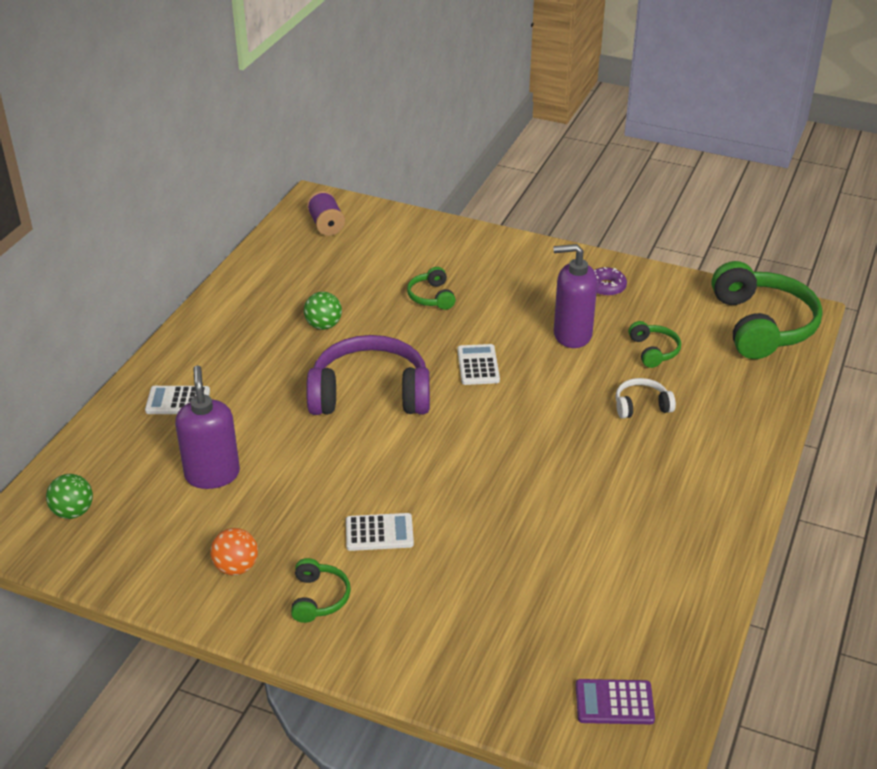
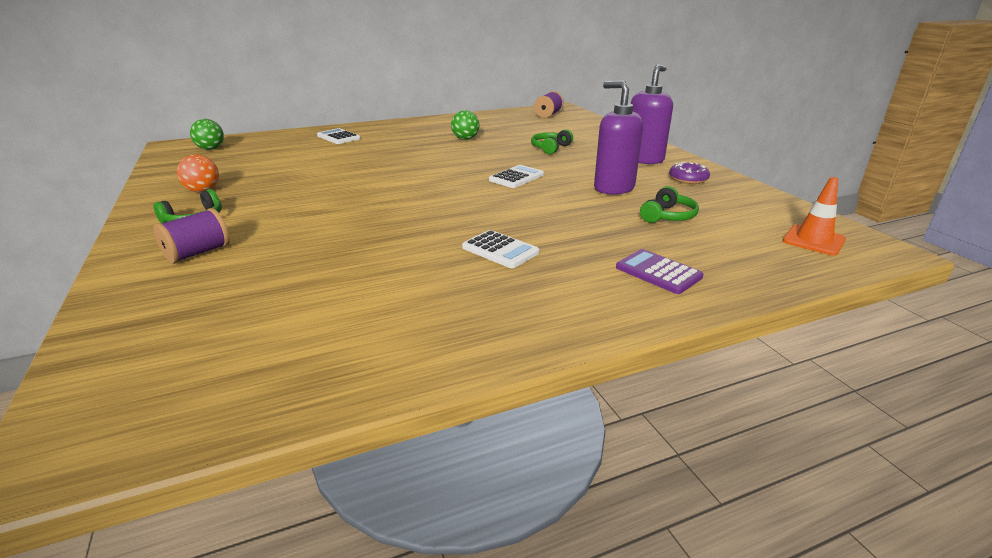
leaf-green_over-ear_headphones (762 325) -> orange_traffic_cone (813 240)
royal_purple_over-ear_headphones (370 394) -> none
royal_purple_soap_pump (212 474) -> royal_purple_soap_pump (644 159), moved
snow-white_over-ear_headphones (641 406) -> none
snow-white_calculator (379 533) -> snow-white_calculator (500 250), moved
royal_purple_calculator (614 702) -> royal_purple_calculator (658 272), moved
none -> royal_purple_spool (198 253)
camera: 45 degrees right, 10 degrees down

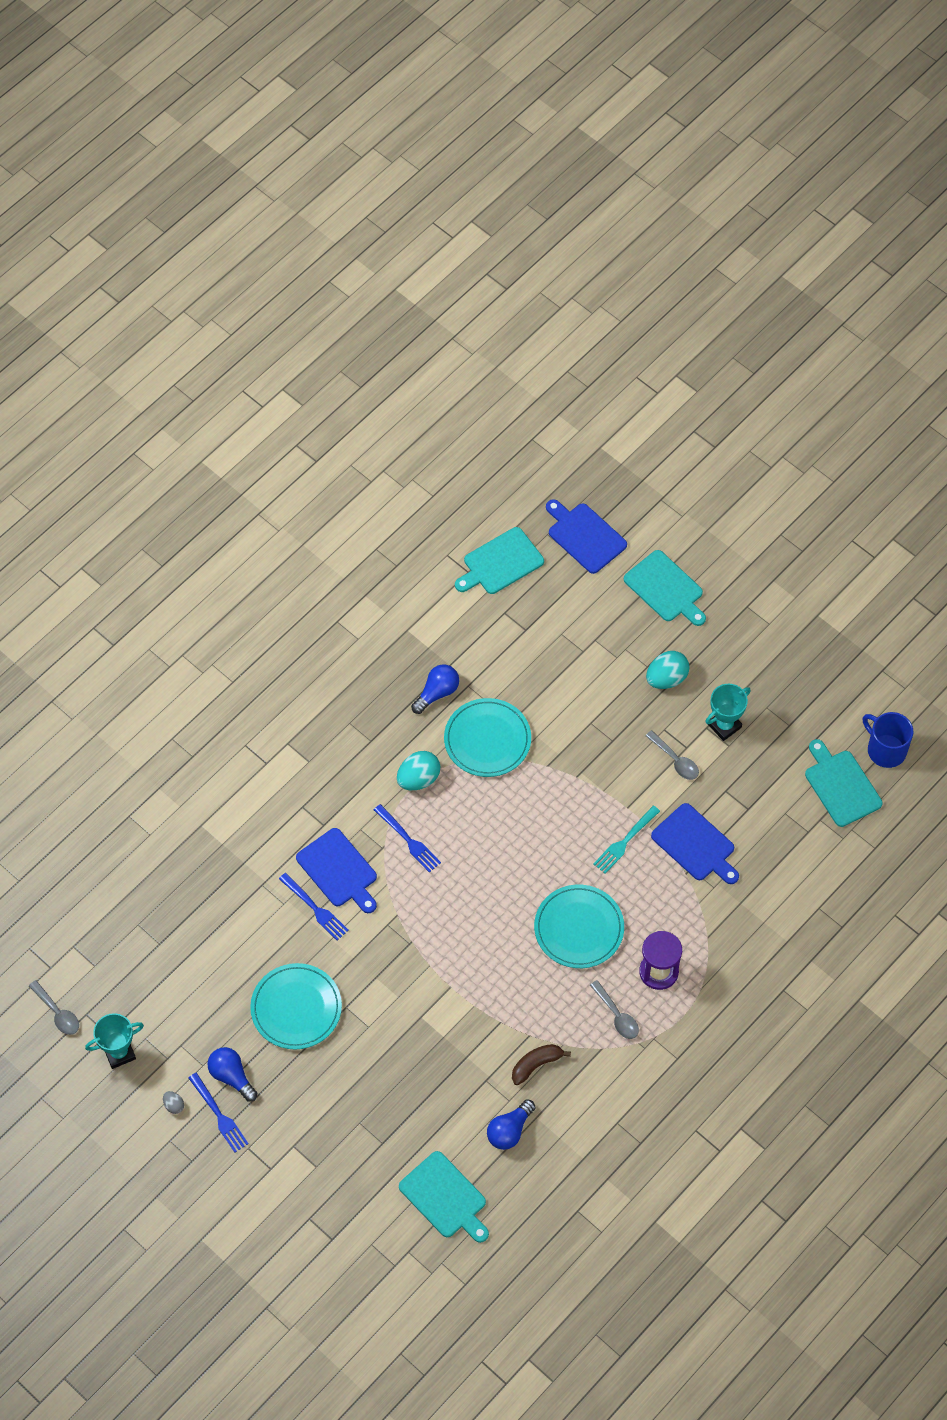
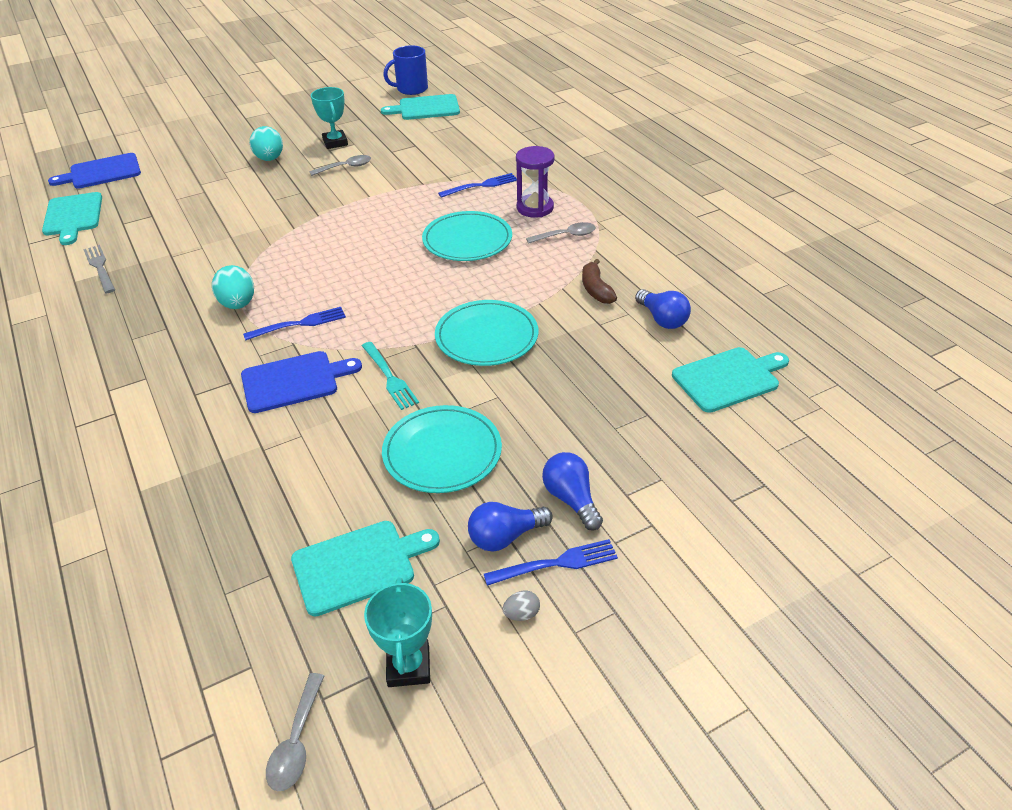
turquoise_chopping_board (665 588) -> turquoise_chopping_board (358 565), moved
blue_lightbulb (437 693) -> blue_lightbulb (571 499), moved
turquoise_flat_dish (487 740) -> turquoise_flat_dish (486 337), moved
blue_chopping_board (695 844) -> none
turquoise_table_fork (625 841) -> turquoise_table_fork (389 377), moved
blue_table_fork (315 908) -> blue_table_fork (481 186), moved
gray_tablespoon (57 1013) -> gray_tablespoon (296 742), 120 degrees clockwise
none -> gray_table_fork (100 267)
camera: 70 degrees left, 20 degrees down

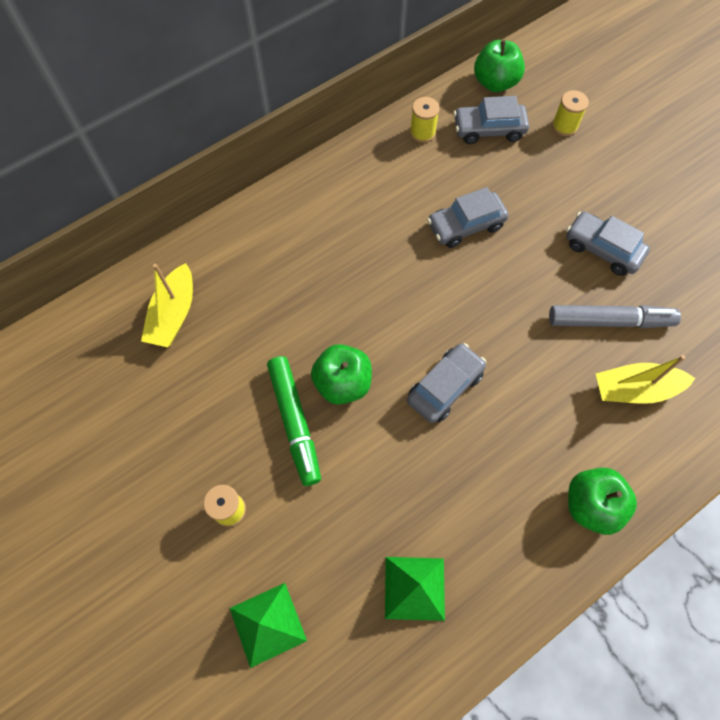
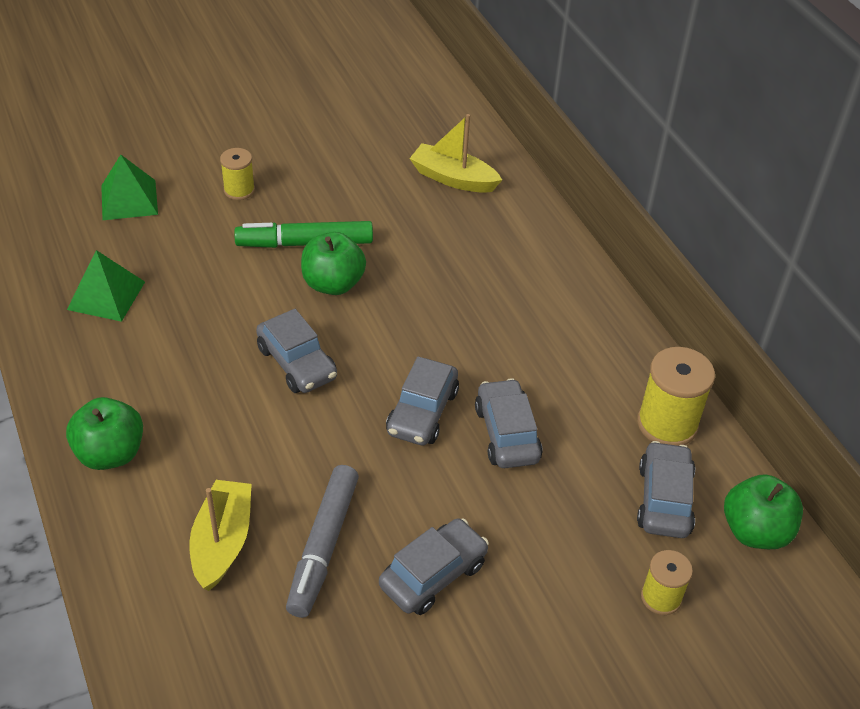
bright_yellow_spool (422 132) -> bright_yellow_spool (667 424), x1.67
none -> gray_automobile (422 412)
camera: 100 degrees right, 20 degrees down

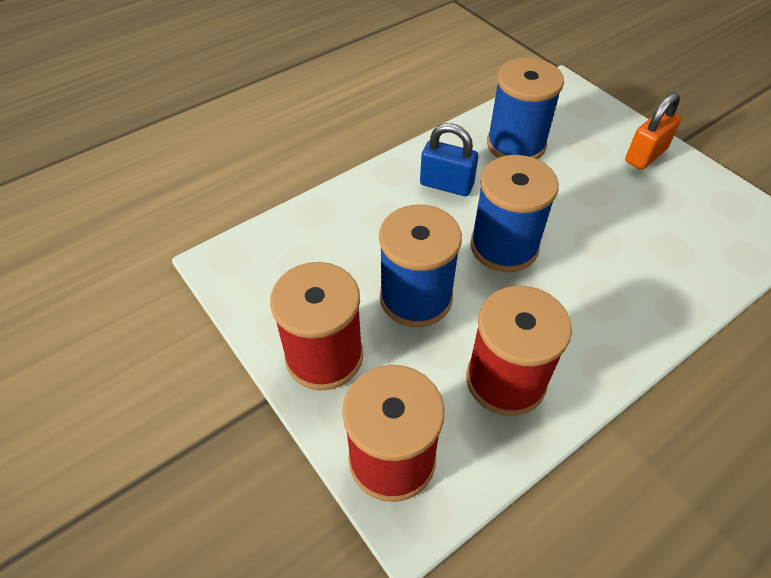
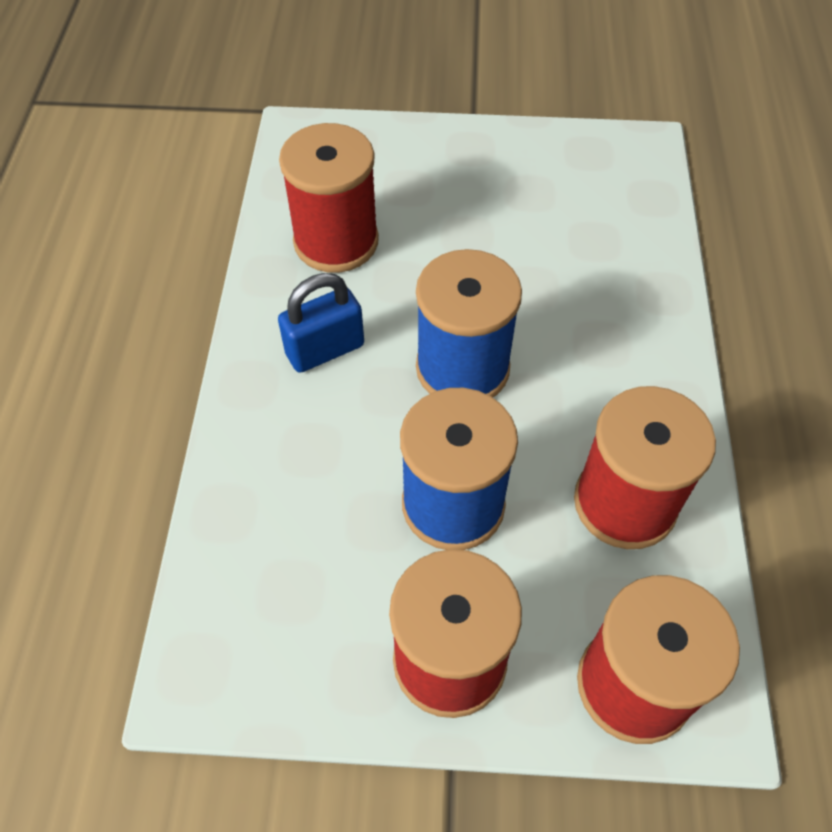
blue_spool (516 144) -> scarlet_spool (336 241)
orange_padlock (645 155) -> none
camera: 50 degrees left, 5 degrees up

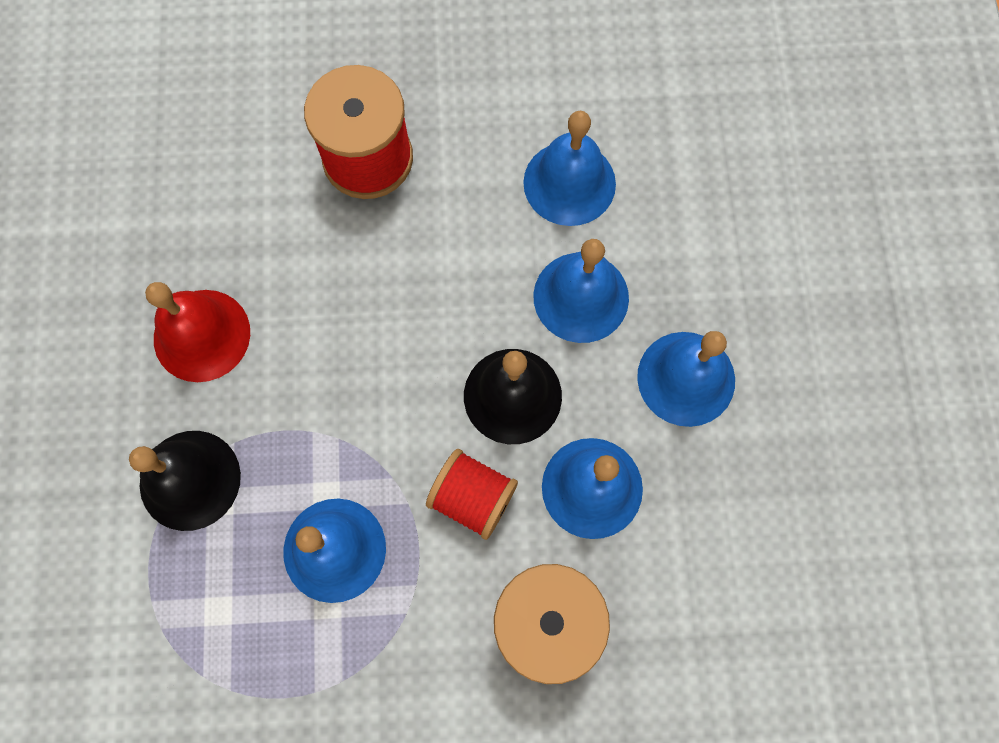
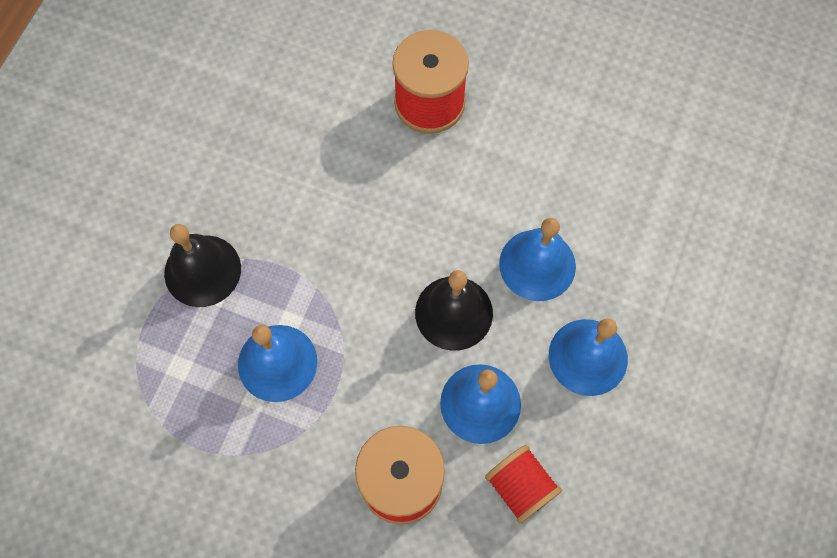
blue_school_bell (569 183) -> none
scarlet_school_bell (202 335) -> none
scarlet_spool (472 497) -> scarlet_spool (520 487), moved
camera: 25 degrees right, 5 degrees down

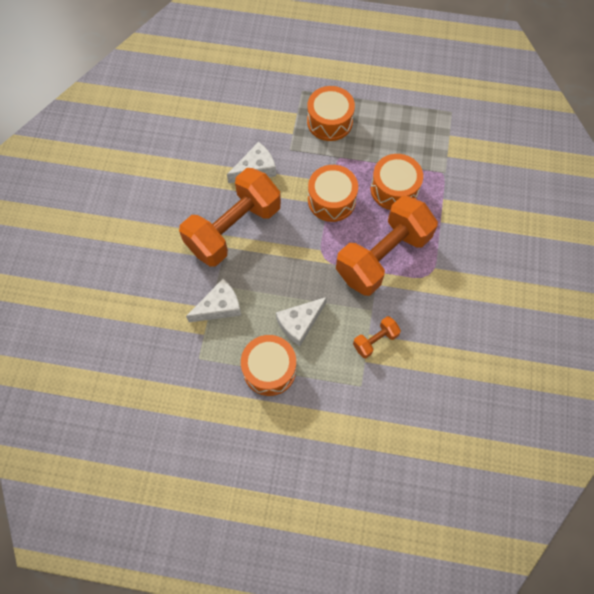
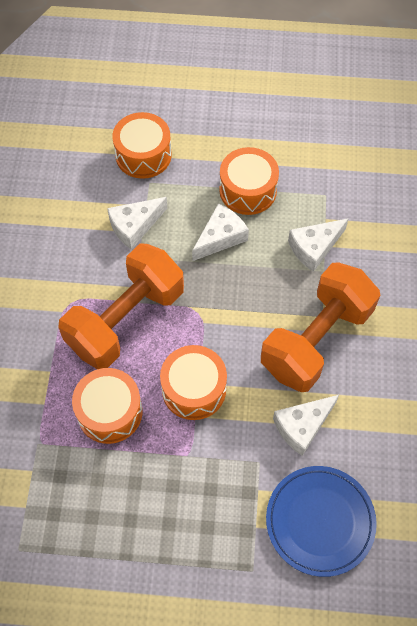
orange_snare_drum (329 121) -> orange_snare_drum (143 155), moved
orange_dumbbell (375 340) -> snow-white_piece_of_cheese (134 226)
none -> blue_flat_dish (320 521)
camera: 175 degrees right, 5 degrees down

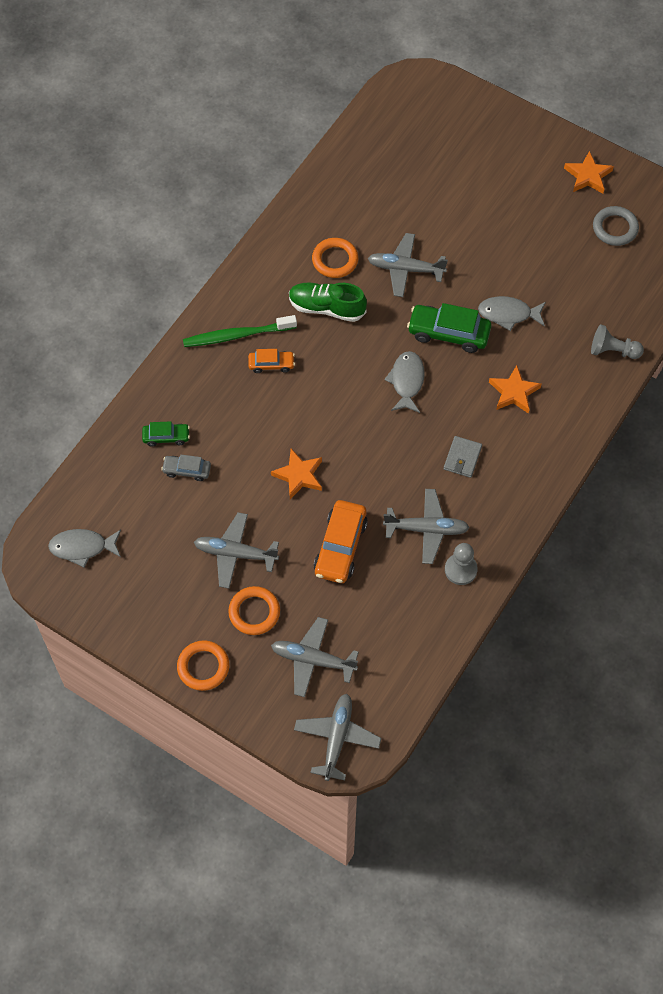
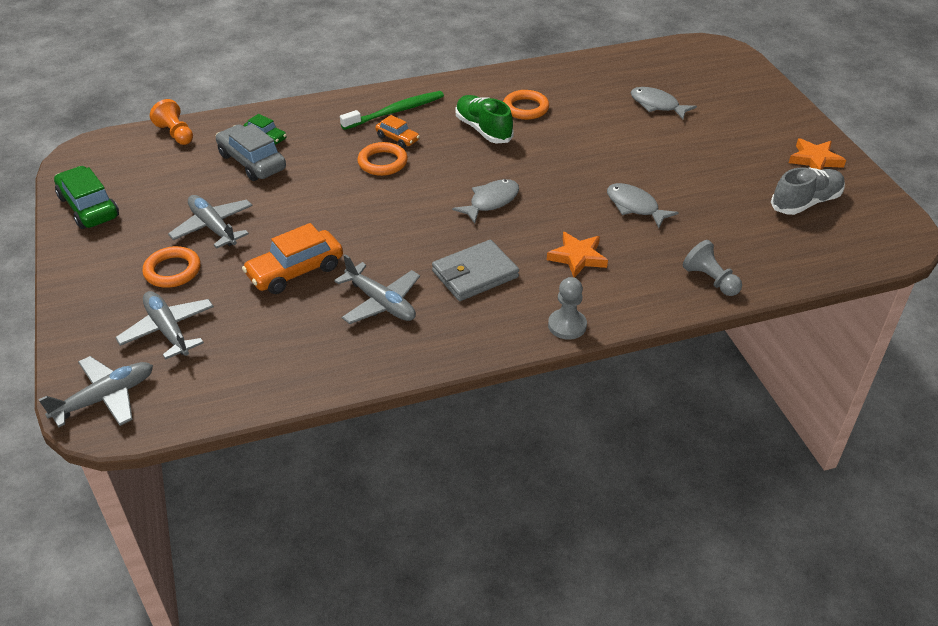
gray_torus (615 228) -> gray_sneaker (805 202)
gray_plane (405 269) -> none
leaf-green_automobile (448 333) -> leaf-green_automobile (89 207), moved
leaf-green_dental_brush (237 335) -> leaf-green_dental_brush (395 112), 120 degrees clockwise
gray_wallet (462 458) -> gray_wallet (475 274), x1.62
orange_five-pointed_star (299 475) -> none
gray_automobile (187 470) -> gray_automobile (252 162), x1.77
gray_toy_fish (82 547) -> gray_toy_fish (657 105), moved
gray_pawn (460 570) -> gray_pawn (567 325), moved
orange_torus (203 667) -> orange_torus (382 162), moved
none -> orange_pawn (176 134)
camera: 40 degrees right, 20 degrees down

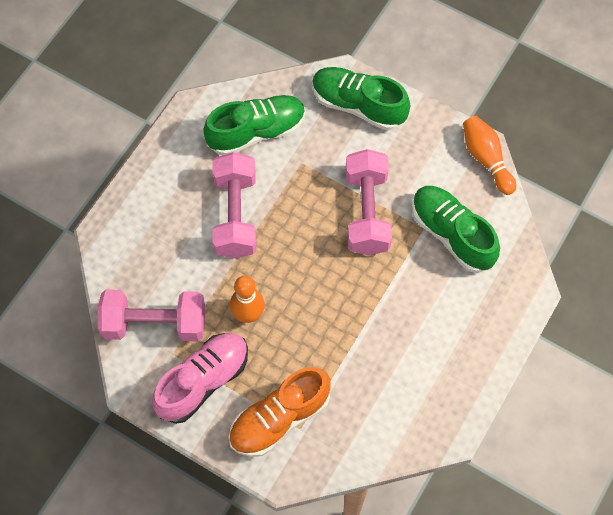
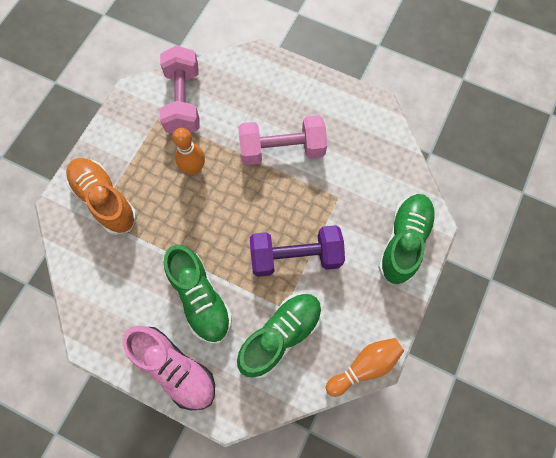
leaf-green_sneaker (256 132) -> leaf-green_sneaker (200 298), moved
rosy_dumbbell (366 212) -> royal_purple_dumbbell (295 256)
rosy_sneaker (203 381) -> rosy_sneaker (174 368), moved
camera: 85 degrees right, 5 degrees up

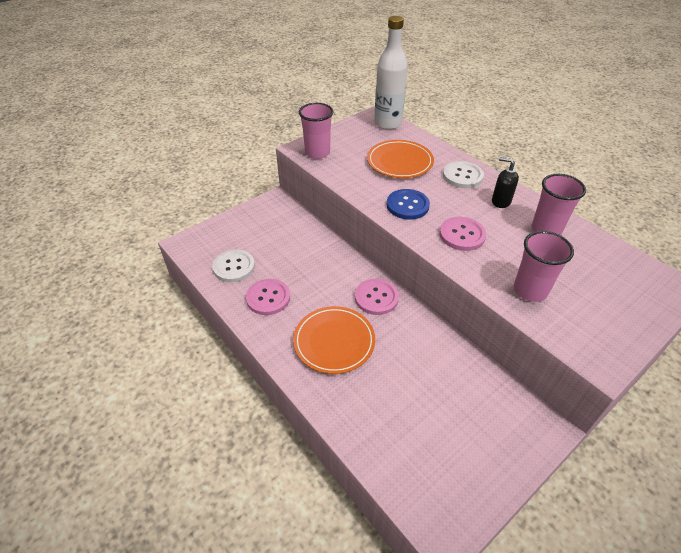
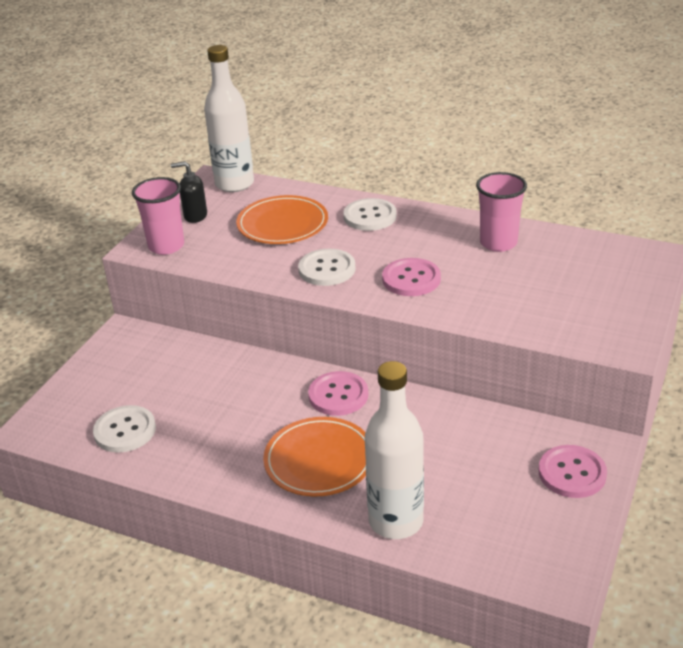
black_soap_pump (500 201) -> black_soap_pump (195 216), moved
blue_sewing_button (407 205) -> snow-white_sewing_button (327 269)
rosy_beaker (530 290) -> none
rosy_sewing_button (268 298) -> rosy_sewing_button (572 473), moved
none -> snow-white_flask (396 521)
camera: 25 degrees left, 10 degrees down

